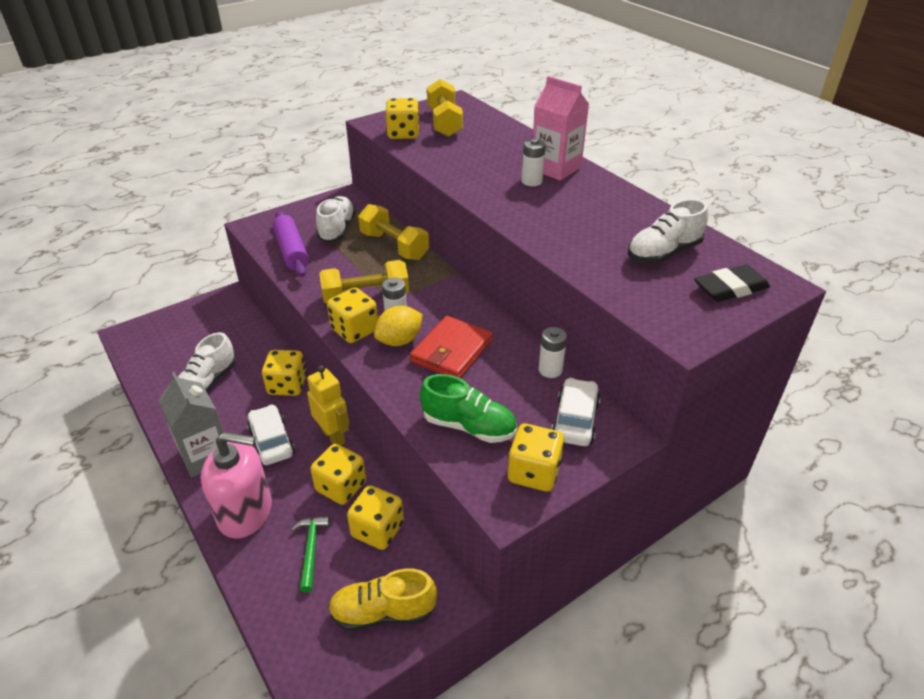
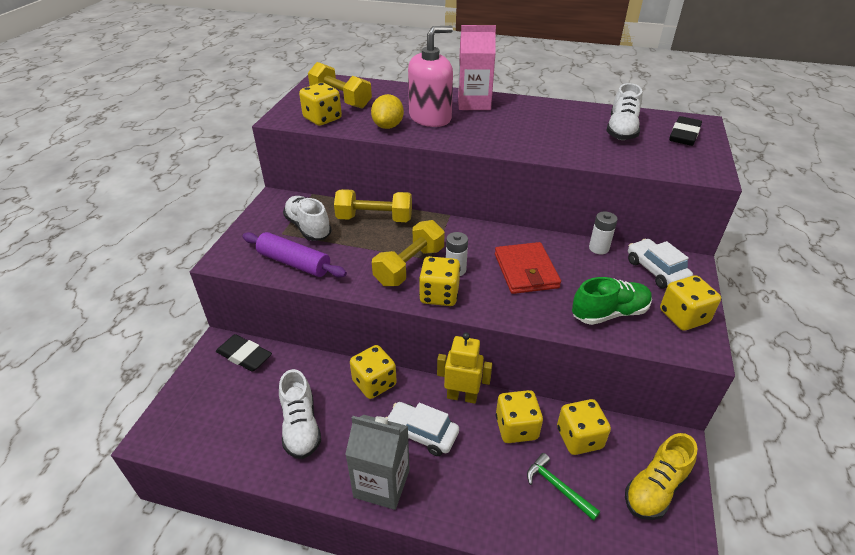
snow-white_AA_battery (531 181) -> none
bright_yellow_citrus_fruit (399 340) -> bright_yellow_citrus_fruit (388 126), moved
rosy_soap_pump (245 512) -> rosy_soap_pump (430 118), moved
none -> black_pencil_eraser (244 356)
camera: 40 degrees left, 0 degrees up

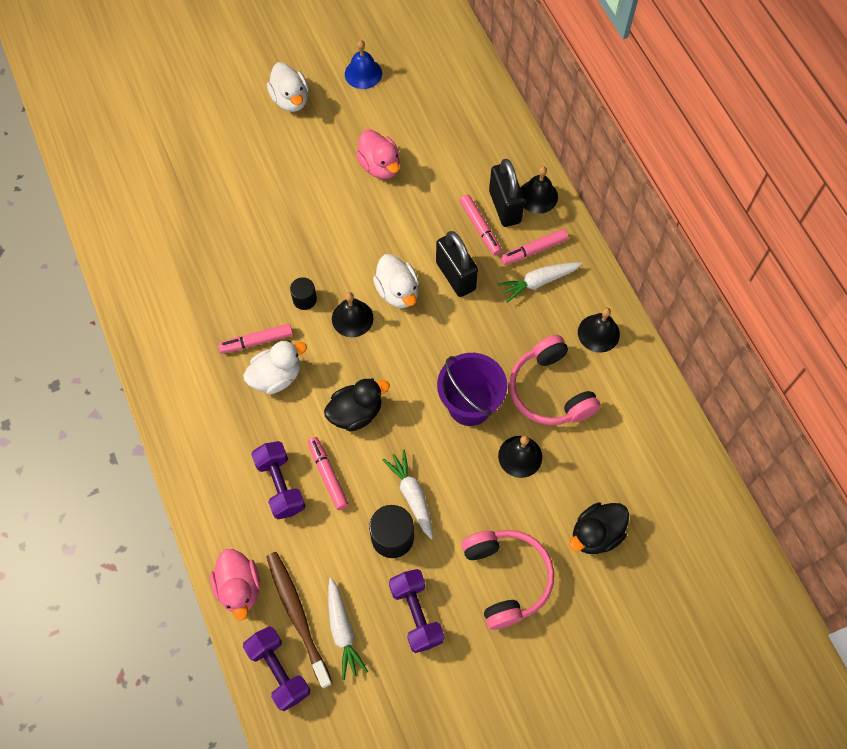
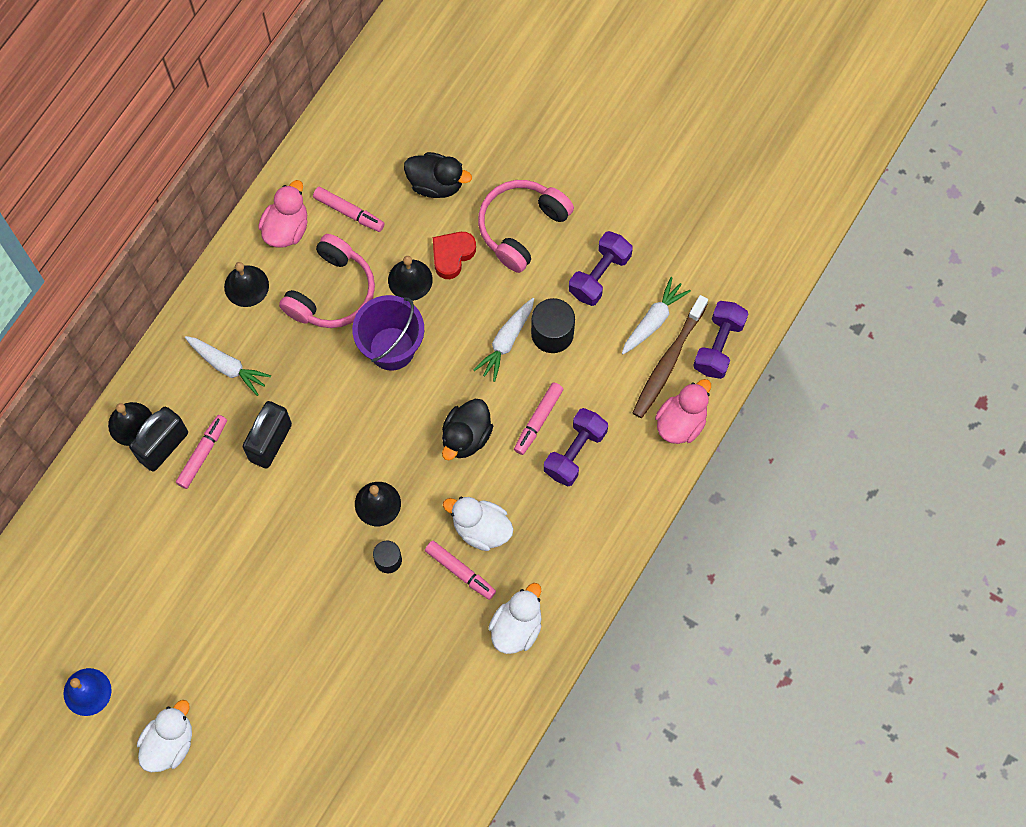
rosy_toy_duck (380 166) -> rosy_toy_duck (286 228), moved
rosy_felt_pen (533 250) -> rosy_felt_pen (349 212), moved
snow-white_toy_duck (397 291) -> snow-white_toy_duck (516 627), moved
black_toy_duck (356 413) -> black_toy_duck (466 436), 90 degrees counterclockwise
none -> scarlet_heart_shape (452 255)
camera: 125 degrees left, 5 degrees up

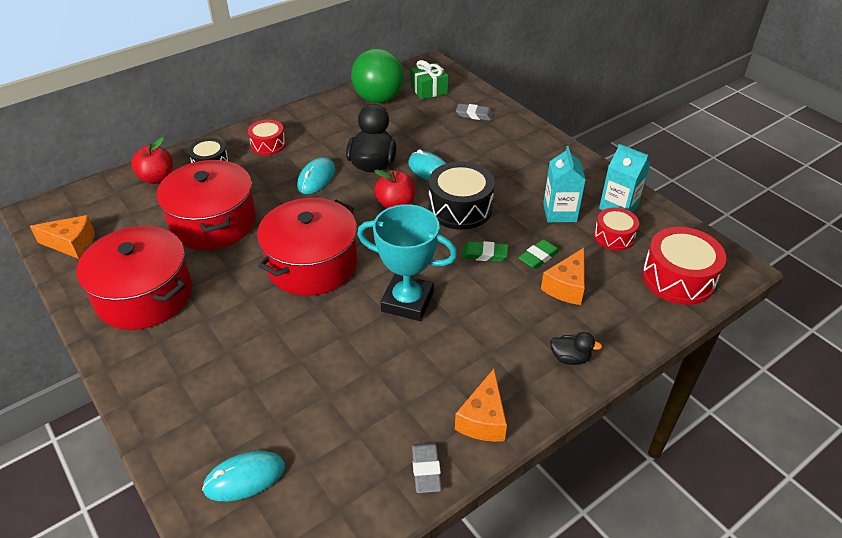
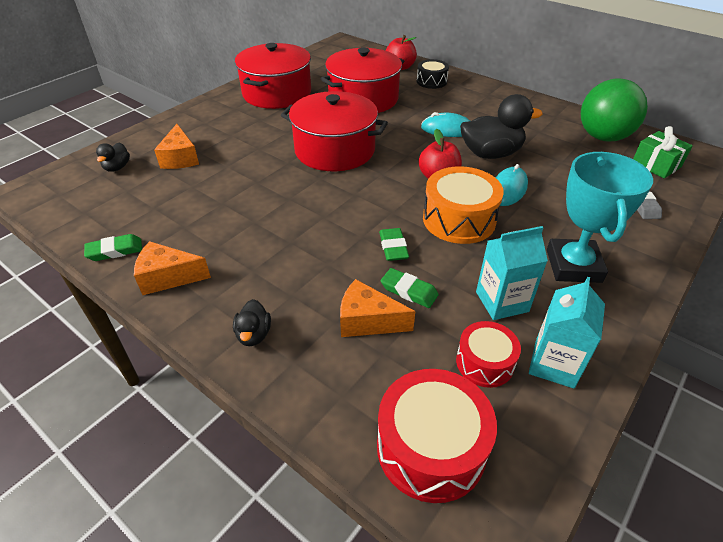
scarlet_snare_drum (268 145) -> none
black_snare_drum (460 208) -> orange_snare_drum (459 219)
turquoise_trophy (407 302) -> turquoise_trophy (573 266), moved
orange_piece_of_cheese (72 244) -> orange_piece_of_cheese (180 158), moved
gray_pencil_eraser (426 470) -> leaf-green_pencil_eraser (115 250)
turquoise_computer_mouse (244 478) -> black_toy_duck (117 167)
camera: 75 degrees right, 0 degrees up

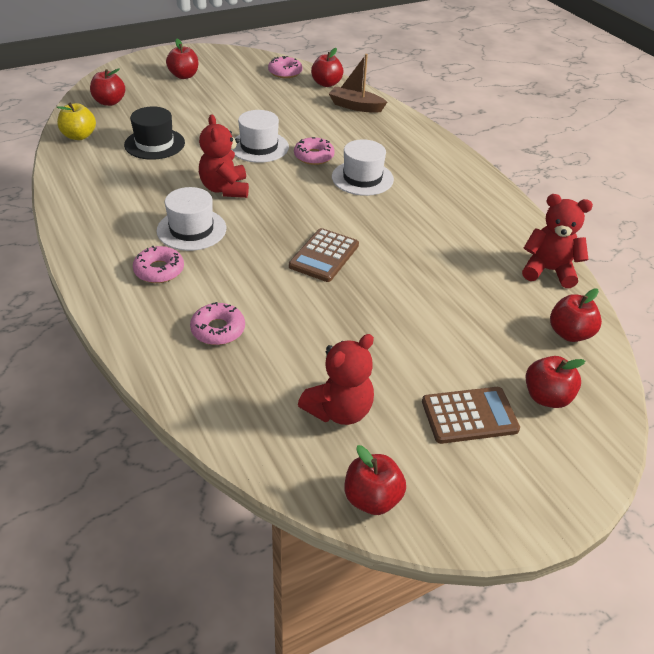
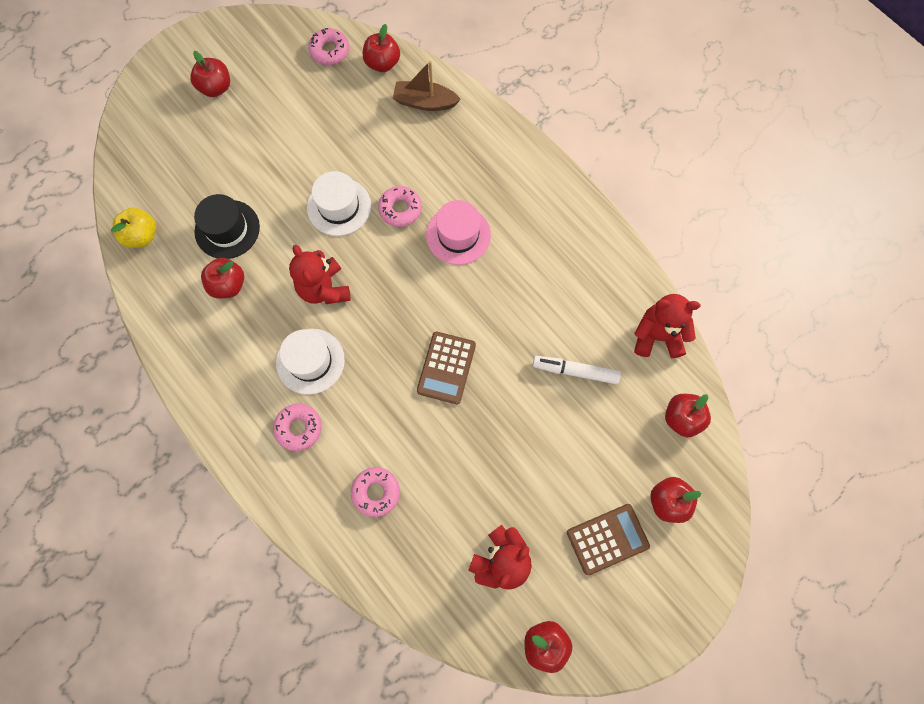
scarlet_apple_fruit (109 102) -> scarlet_apple_fruit (228 285), moved
snow-white_tall_hat (362 178) -> rosy_tall_hat (458 235)
none -> snow-white_felt_pen (575 371)
camera: 10 degrees left, 30 degrees up

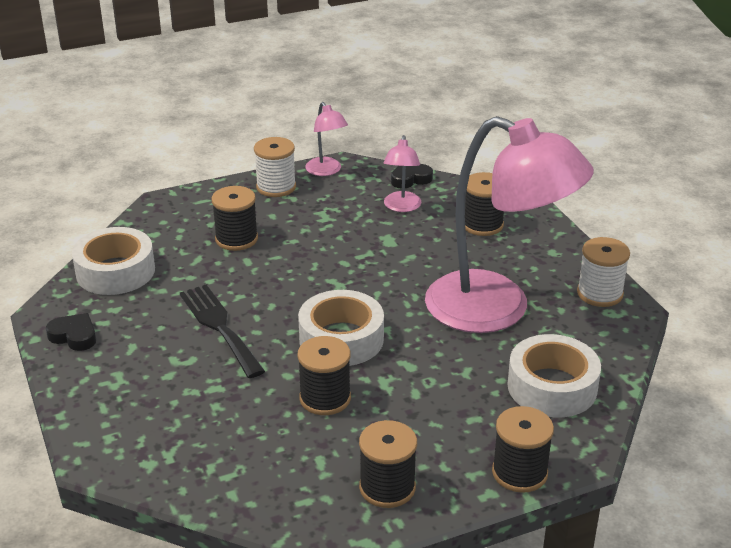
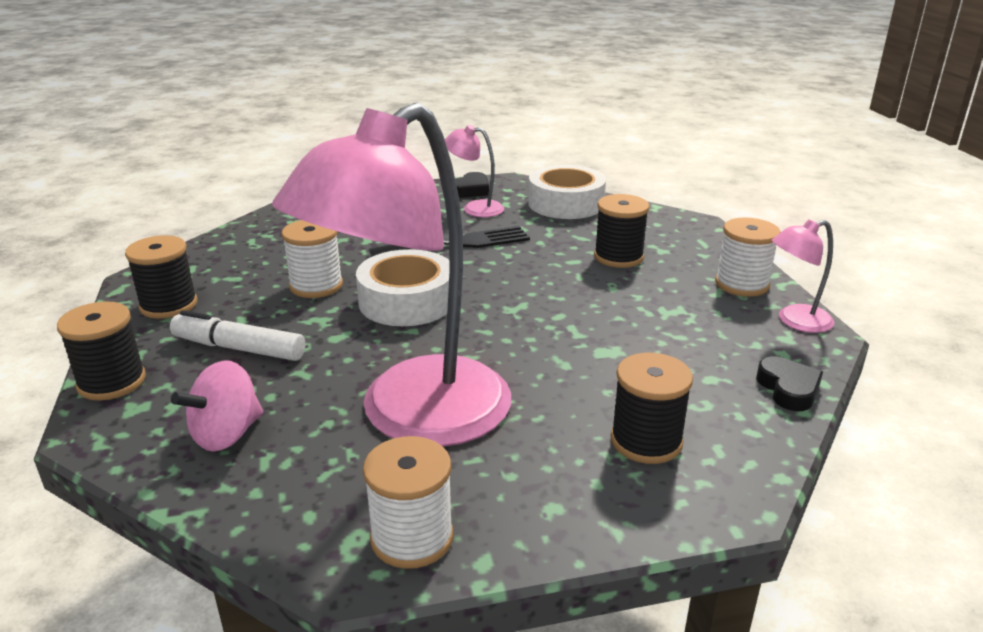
rosy_reading_lamp (401 207) -> rosy_reading_lamp (475 208), moved
snow-white_sticky_tape (552 387) -> rosy_whirligig (227 434)
black_spool (325 398) -> snow-white_spool (316 286)
none -> snow-white_felt_pen (238 348)
camera: 100 degrees right, 5 degrees down

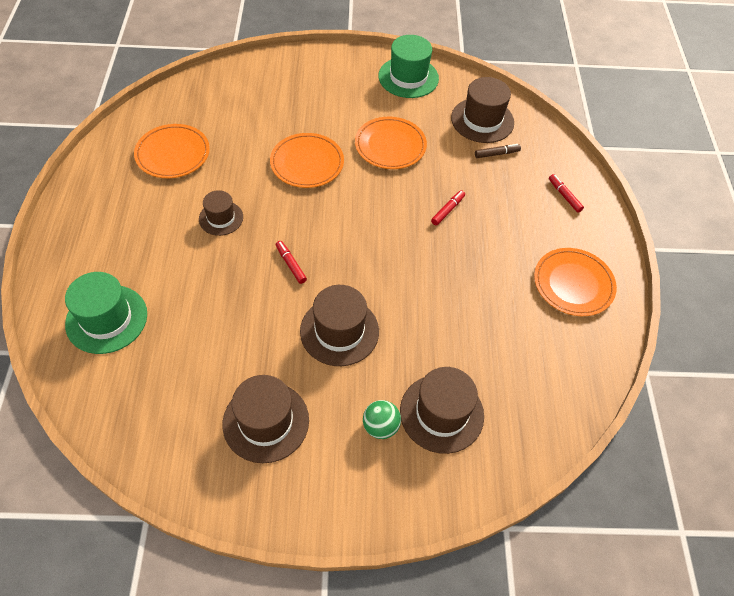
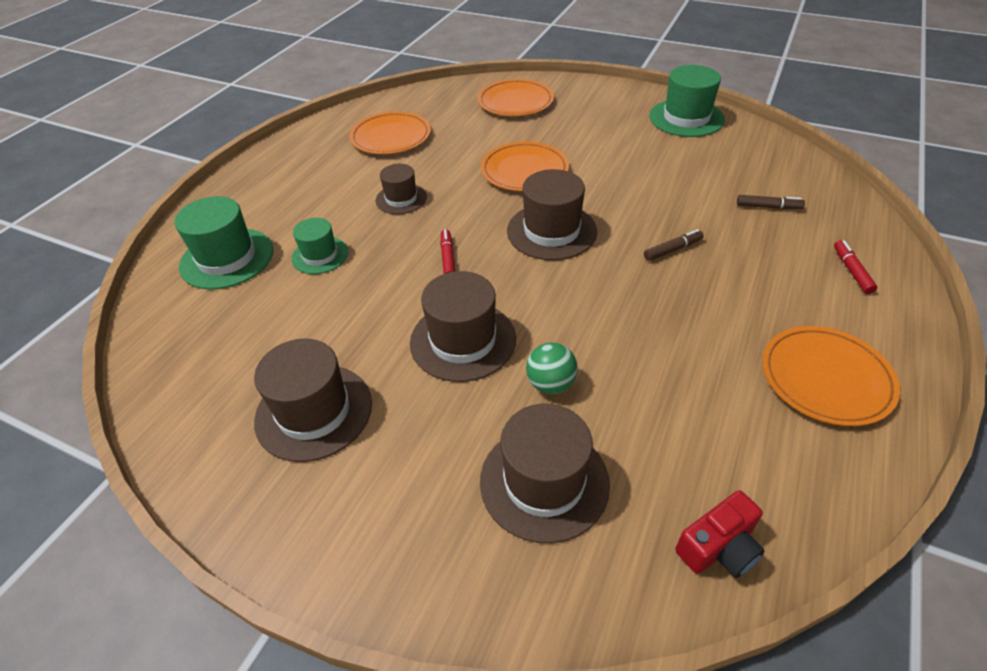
russet_tall_hat (482 120) -> russet_tall_hat (551 231), moved
orange_flat_dish (390 146) -> orange_flat_dish (515 102), moved
scarlet_felt_pen (447 210) -> russet_felt_pen (672 250)
leaf-green_play_ball (380 426) -> leaf-green_play_ball (550 383), moved
none -> leaf-green_tall_hat (320 255)
none -> scarlet_compact_camera (719 547)
camera: 30 degrees right, 10 degrees down

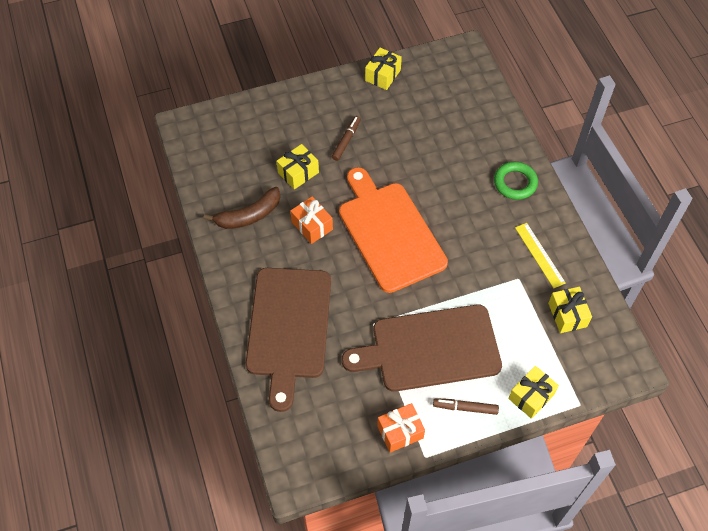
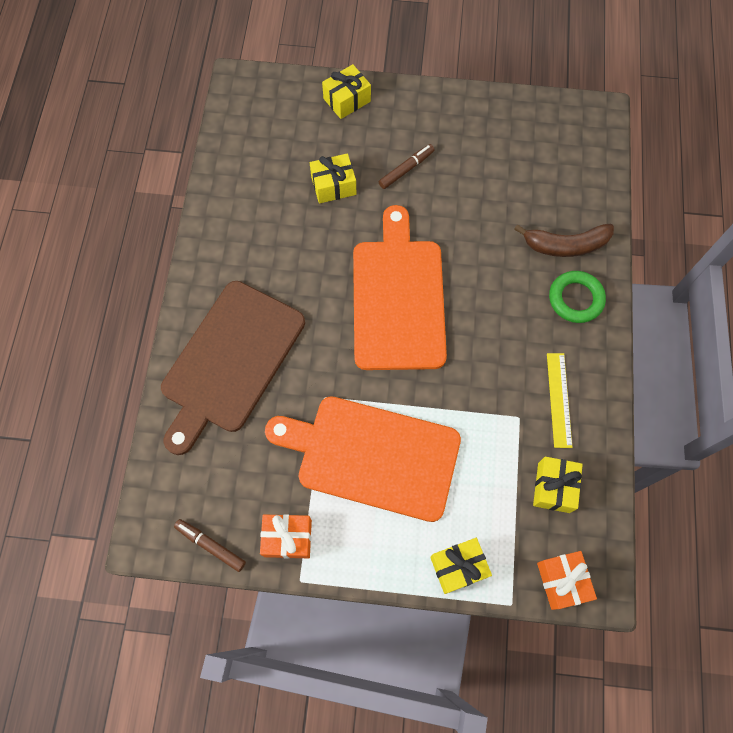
bright_yellow_present (382 75) -> bright_yellow_present (347 100), moved
russet_banana_fruit (249 215) -> russet_banana_fruit (565 245), moved
orange_present (312 226) -> orange_present (562 581), moved
russet_chopping_board (430 349) -> orange_chopping_board (372 456)
russet_felt_pen (465 408) -> russet_felt_pen (211 545), moved
camera: 25 degrees right, 10 degrees up

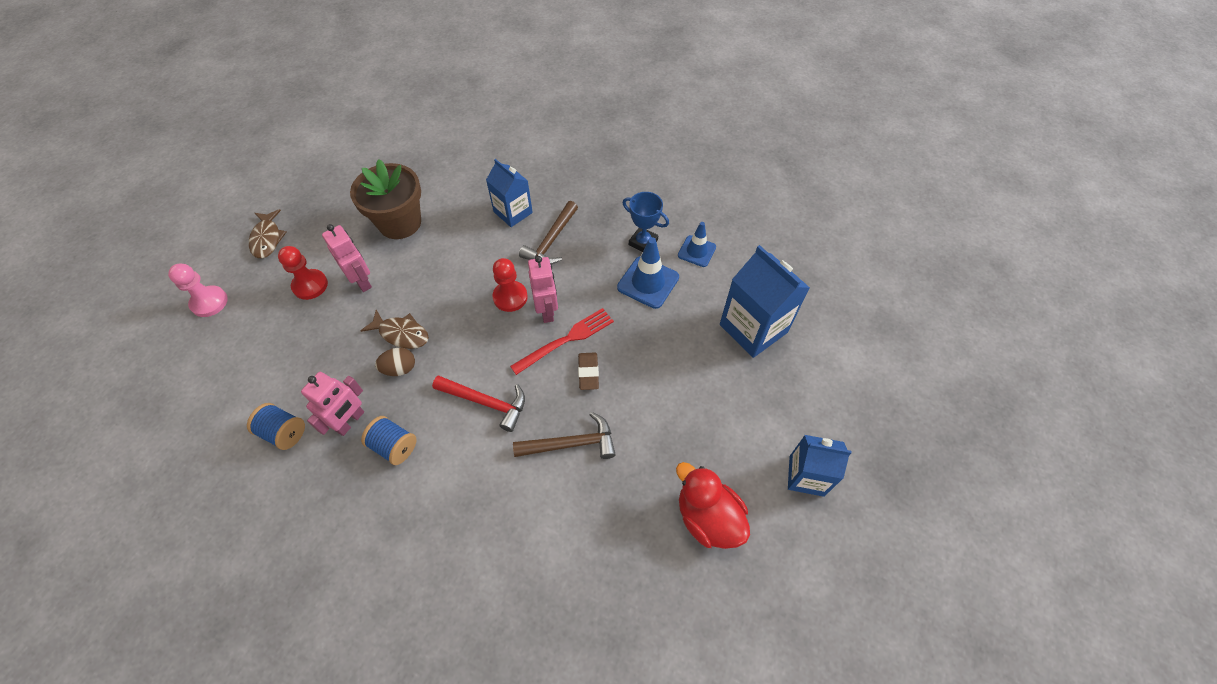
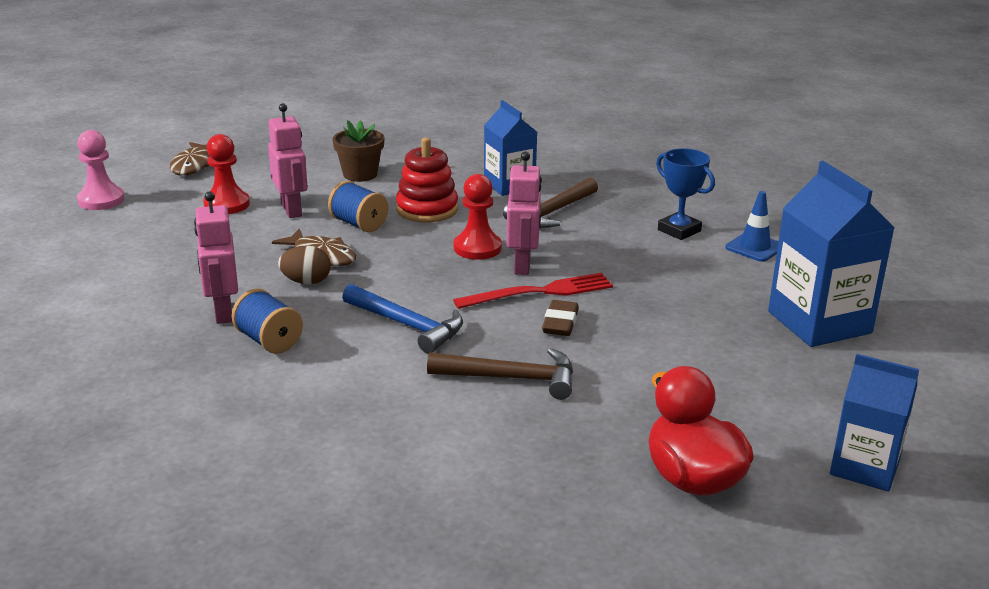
russet_potted_plant (400 223) -> russet_potted_plant (360 174), x0.60
blue_traffic_cone (648 282) -> none
rosy_robot_figure (350 421) -> rosy_robot_figure (223 312), 120 degrees clockwise
scarlet_claw_hammer (486 402) -> blue_claw_hammer (408 325)
blue_spool (284 432) -> blue_spool (359 224), moved
none -> scarlet_stacking_toy (427 209)
camera: 15 degrees right, 30 degrees down

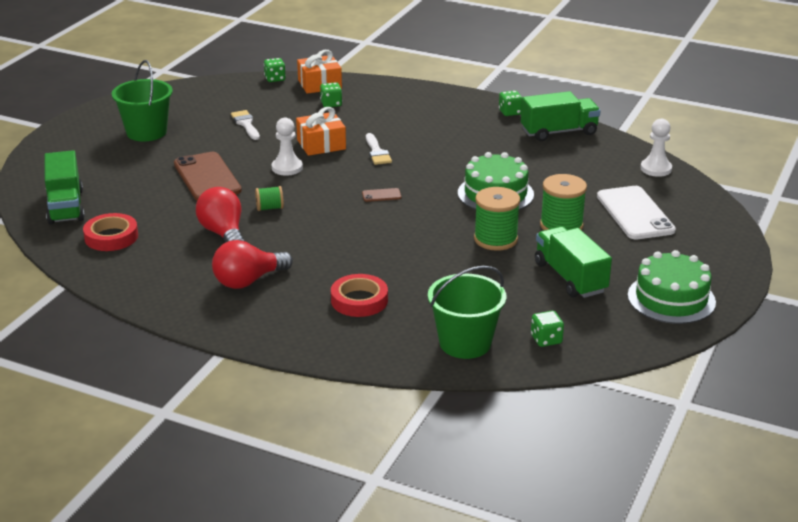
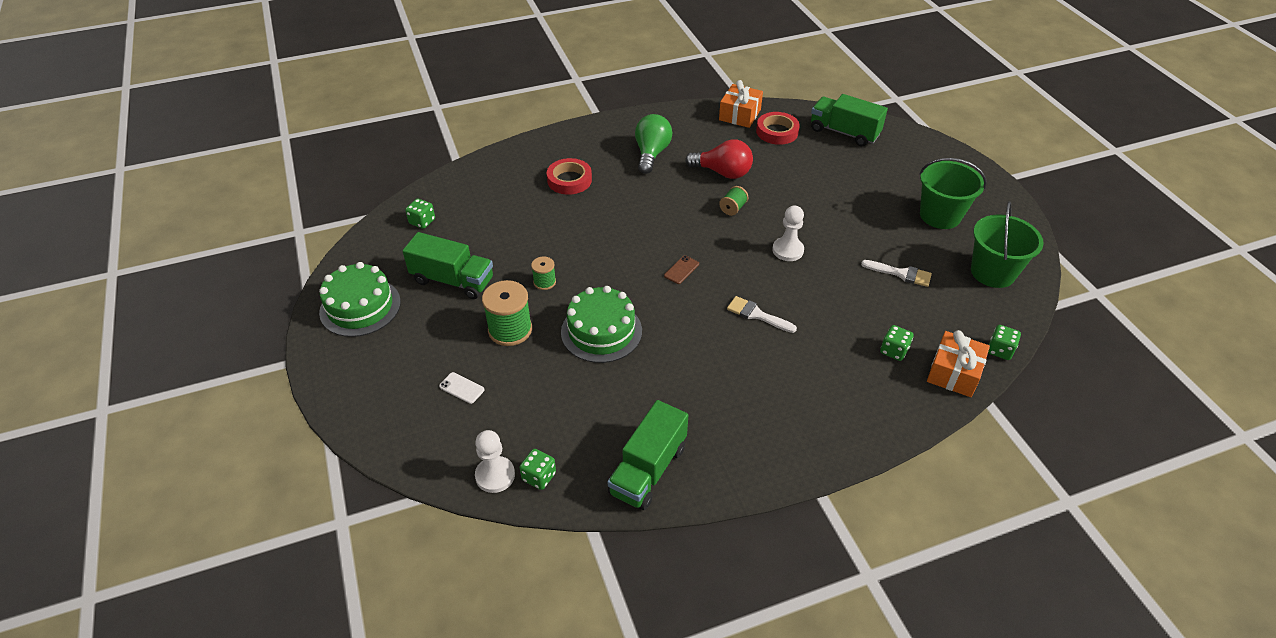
leaf-green_dice (510 112) -> leaf-green_dice (539 476), moved
orange_present (321 144) -> orange_present (739 115), moved
russet_mobile_phone (207 177) -> none
snow-white_mobile_phone (635 213) -> snow-white_mobile_phone (461 388), x0.42
leaf-green_spool (495 239) -> leaf-green_spool (544 282), x0.54
scarlet_lightbulb (248 281) -> leaf-green_lightbulb (651 154)
leaf-green_pail (465 343) -> leaf-green_pail (992 272), moved
camera: 135 degrees right, 15 degrees up

